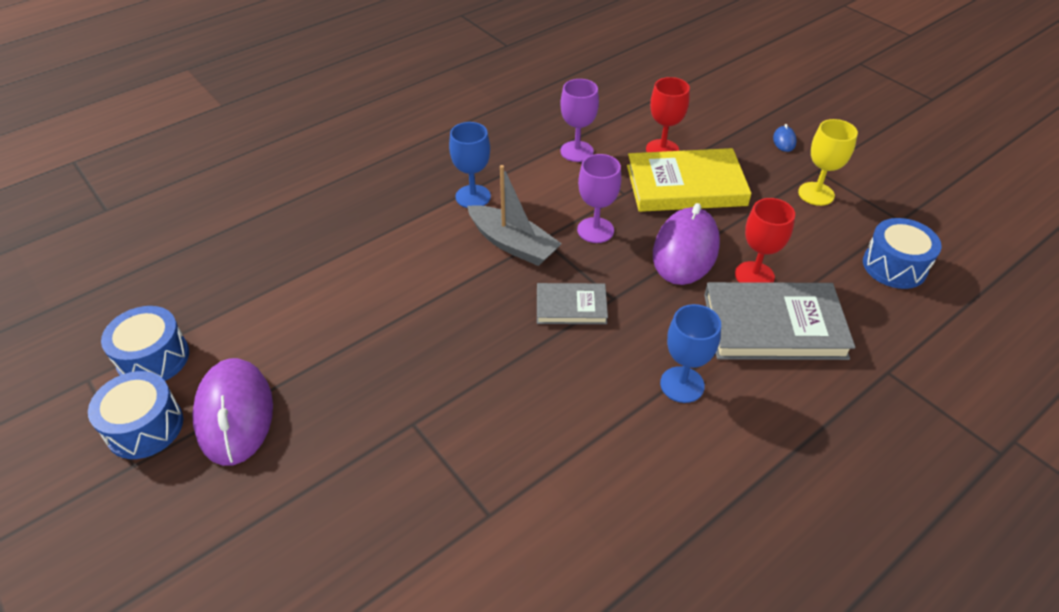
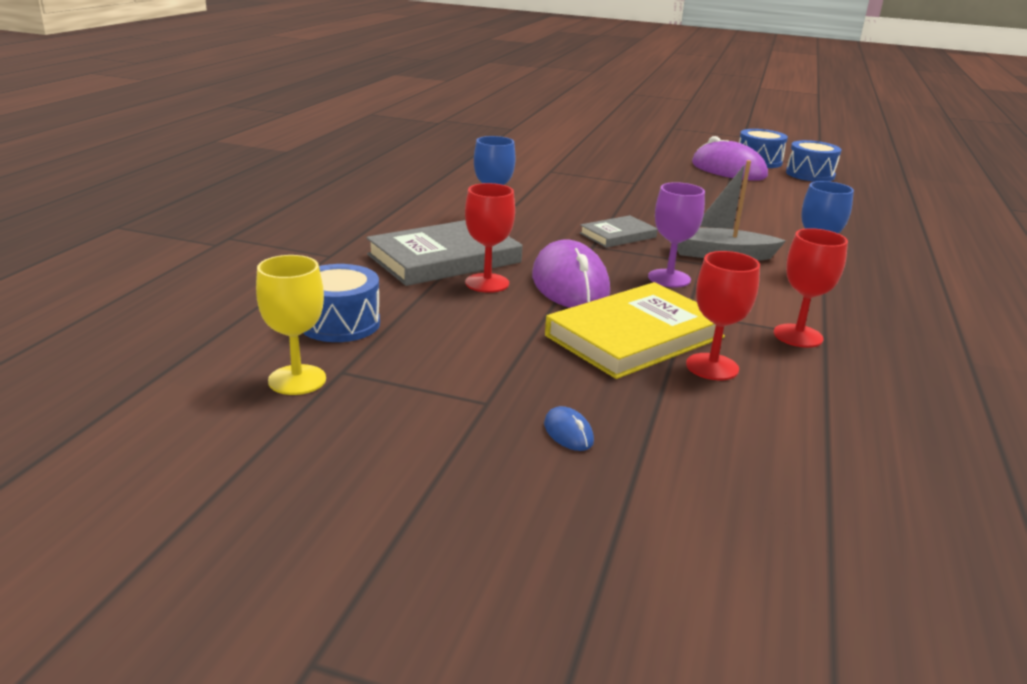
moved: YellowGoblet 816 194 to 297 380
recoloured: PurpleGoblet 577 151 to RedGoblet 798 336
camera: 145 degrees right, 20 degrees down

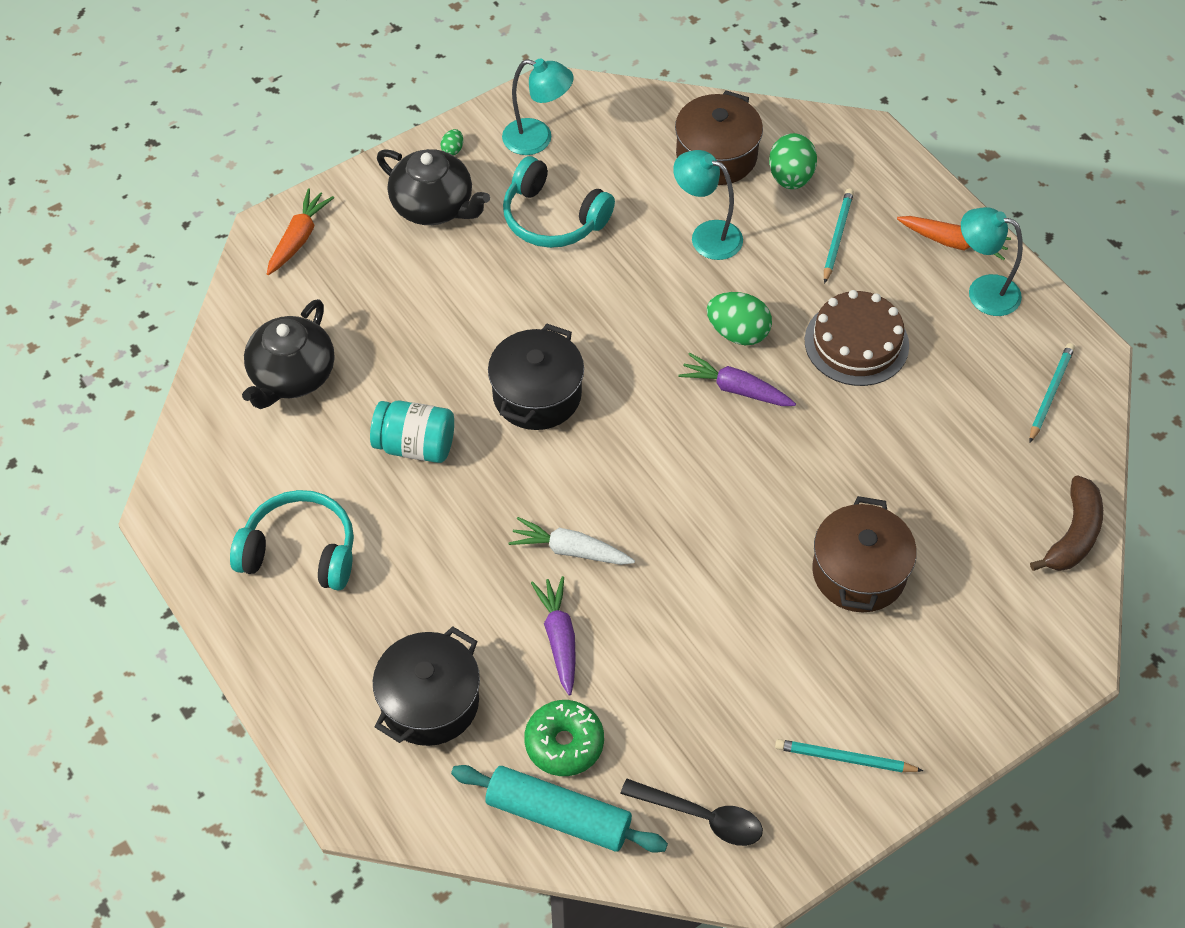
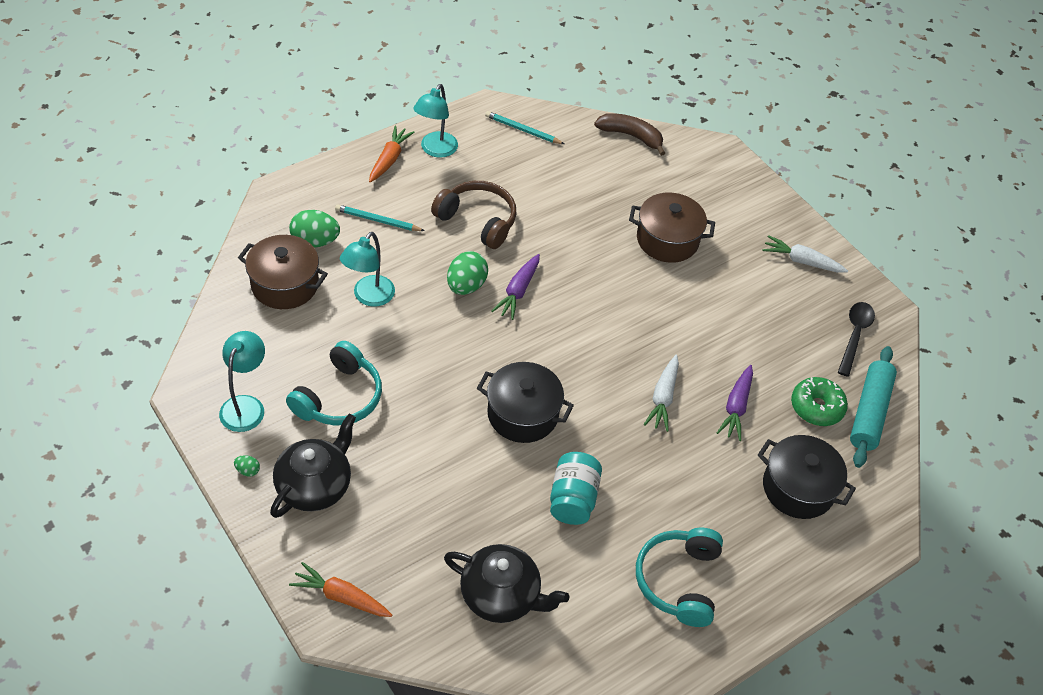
replaced: BrownCake 856 343 to BrownHeadphones 478 220; TurquoisePencil 845 758 to WhiteCarrot 802 261
turned: PurpleCarrot 559 638 = 736 407 60 degrees counterclockwise
camera: 95 degrees left, 5 degrees down

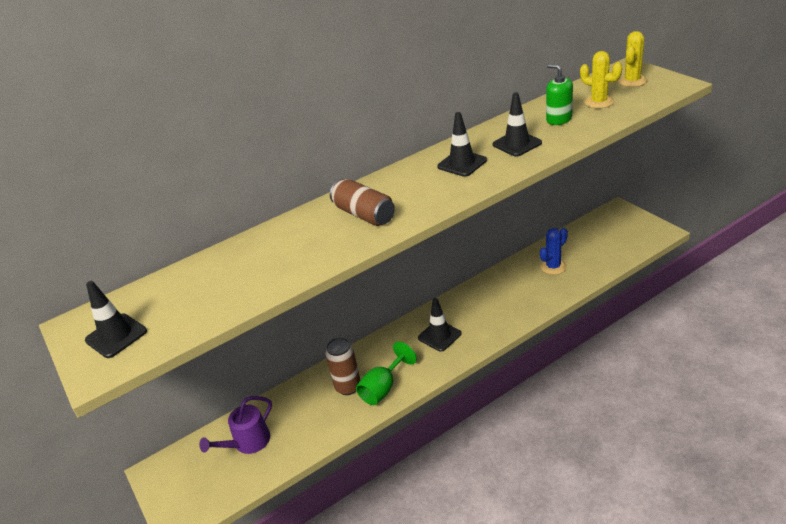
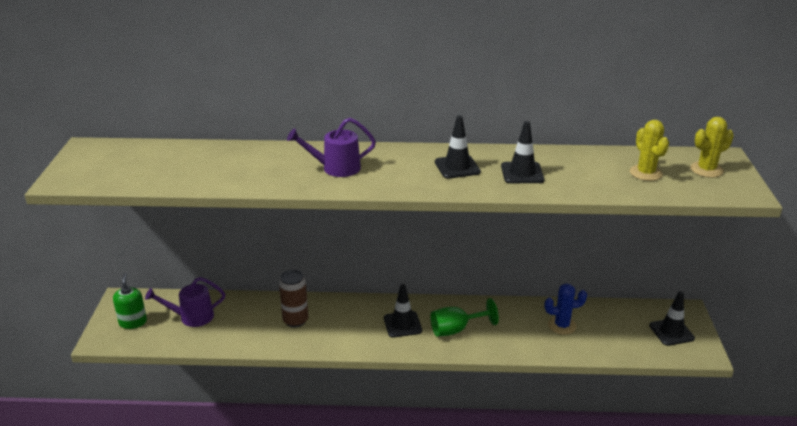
moved: GreenSoapDispenser 559 119 to 133 322; BlackTrafficCone 116 336 to 671 332; GreenGoblet 383 388 to 456 330
replaced: BrownCan 364 214 to PurpleWateringCan 336 168
camera: 30 degrees right, 5 degrees down

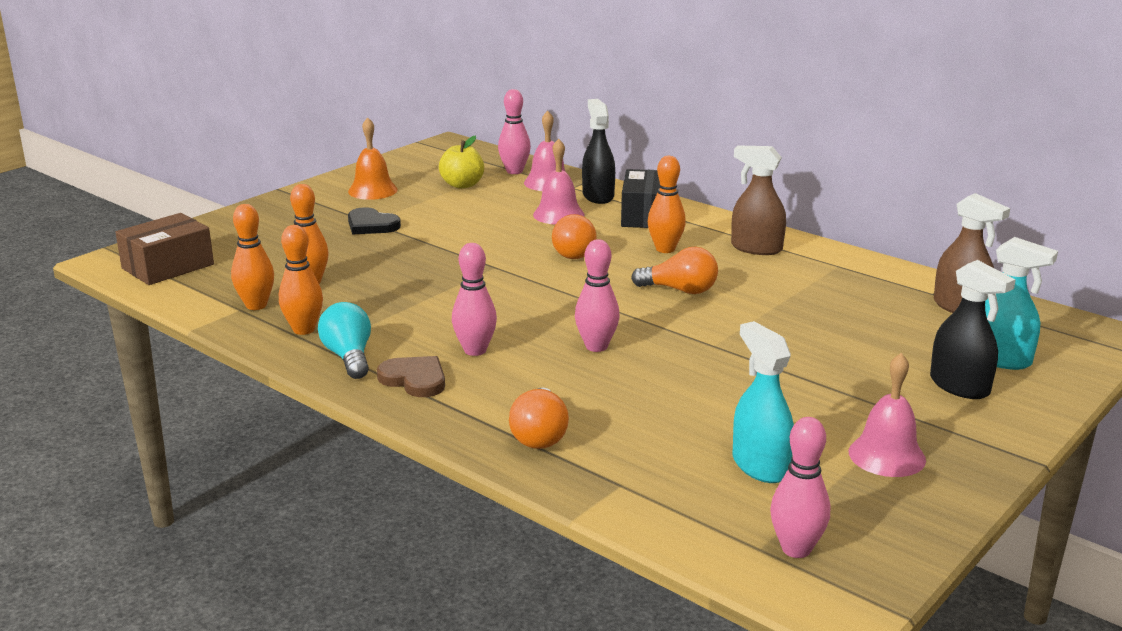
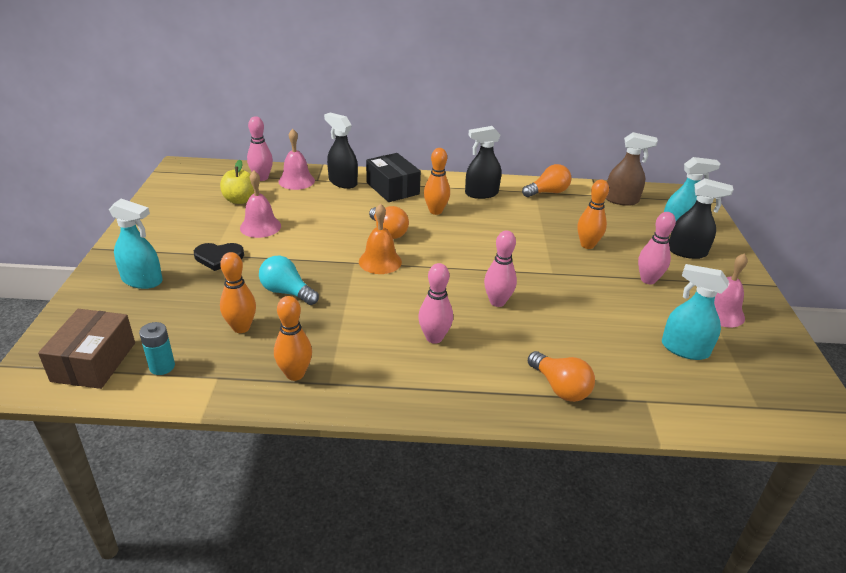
removed: BrownHeart 414 379
added: TurquoiseSprayBottle 142 280; TurquoiseBattery 162 367
moved: OrangeBell 372 190 to 380 261; PinkBell 558 214 to 260 226; OrangeBowlingPin 256 305 to 587 245; OrangeLightBulb 680 290 to 547 192; TurquoiseLightBulb 349 357 to 287 292; PinkBowlingPin 796 549 to 648 280
recoloured: BrownSprayBottle 756 248 to BlackSprayBottle 481 193
camera: 40 degrees left, 10 degrees up

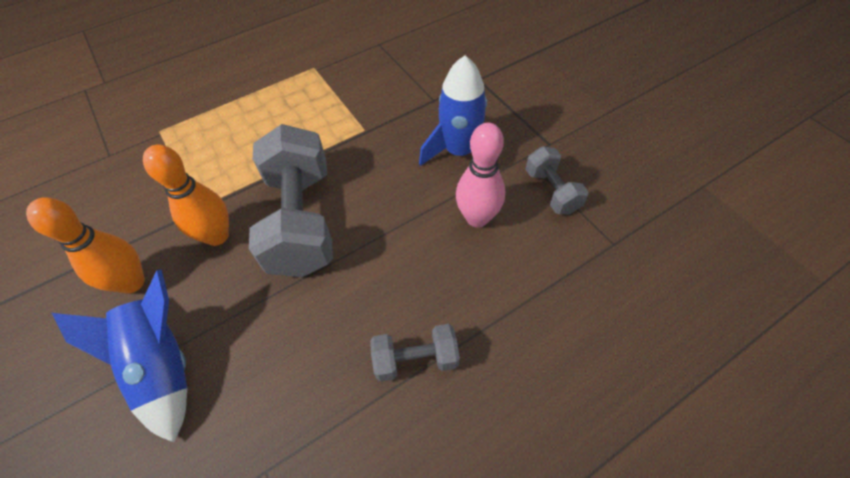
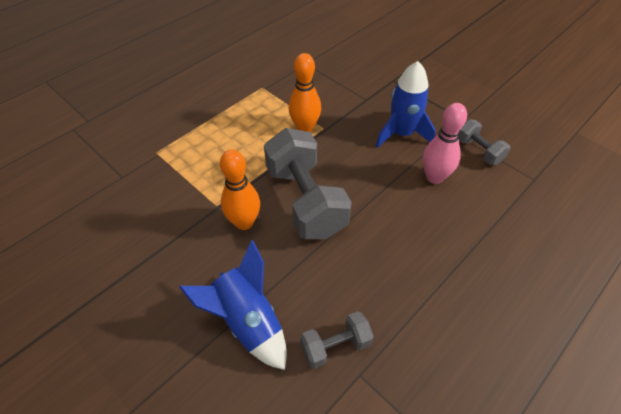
moved: OrangeBowlingPin 132 282 to 305 128; GreyDumbbell 415 359 to 335 346
camera: 15 degrees left, 5 degrees down

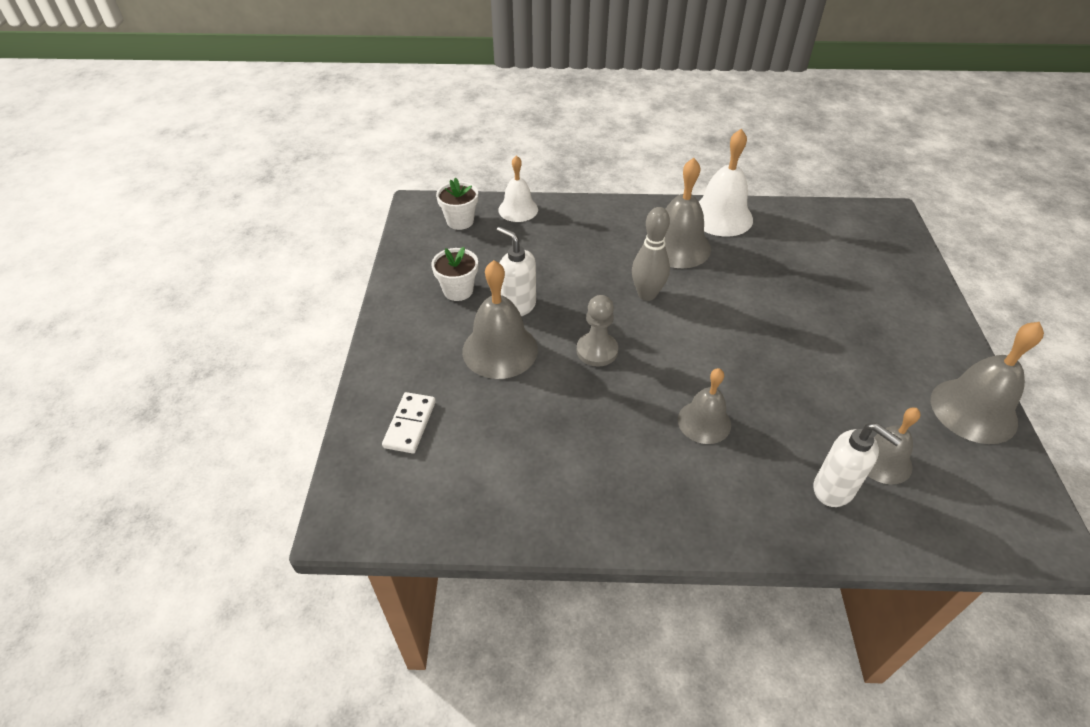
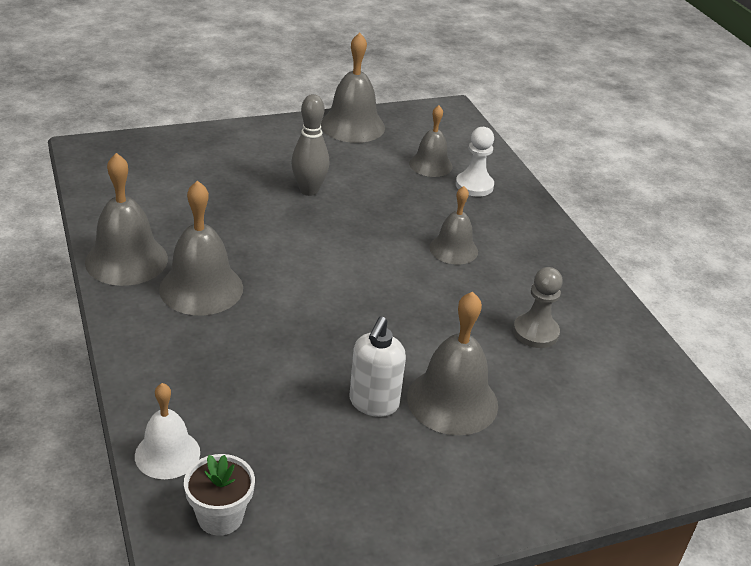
removed: WhiteFlowerPot 458 290; WhiteDomino 410 424
moved: GreyBowlingPin 647 294 to 309 190; GreyPawn 597 351 to 535 332
replaced: WhiteSoapDispenser 834 489 to WhitePawn 474 185
recoloured: WhiteBell 721 216 to GreyBell 126 260
camera: 115 degrees left, 10 degrees down

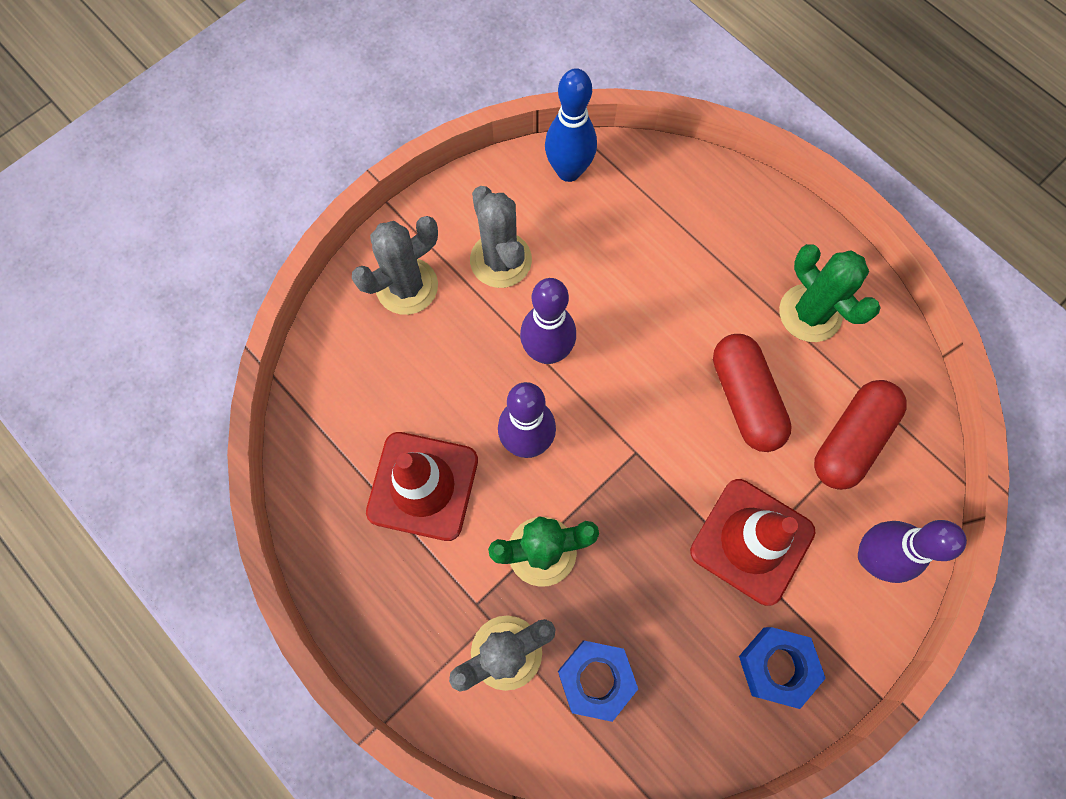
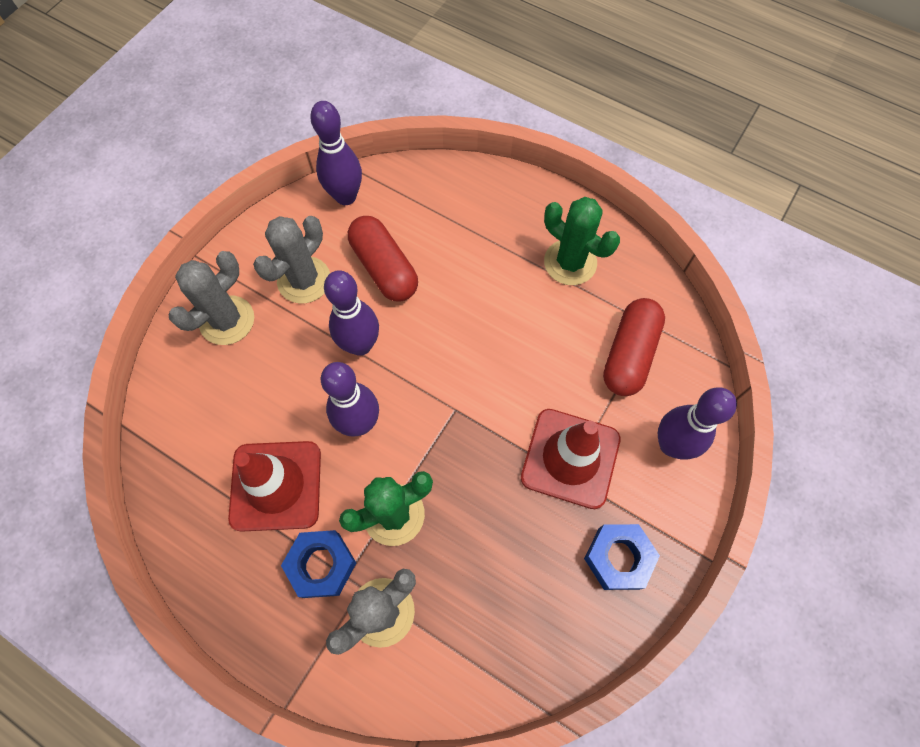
moved: RedCapsule 745 399 to 384 268; BlueNut 596 679 to 322 565
recoloured: BlueBowlingPin 568 171 to PurpleBowlingPin 346 196
turned: GreyCactus 501 260 = 304 280 75 degrees clockwise
camera: 15 degrees left, 5 degrees down

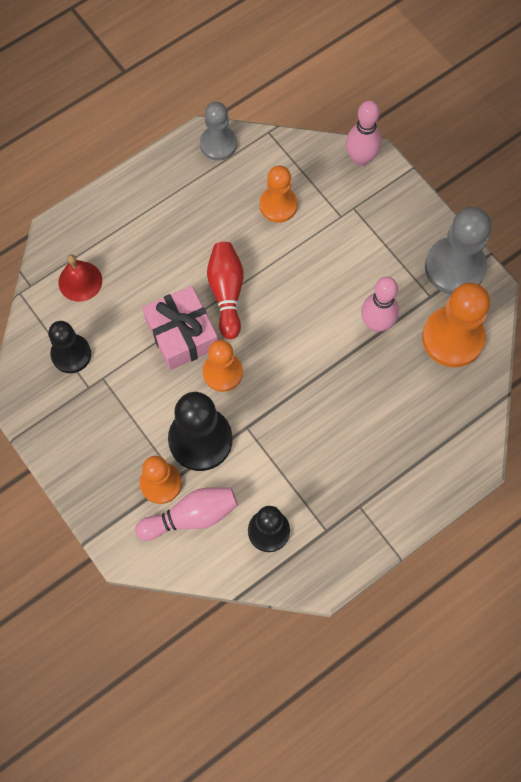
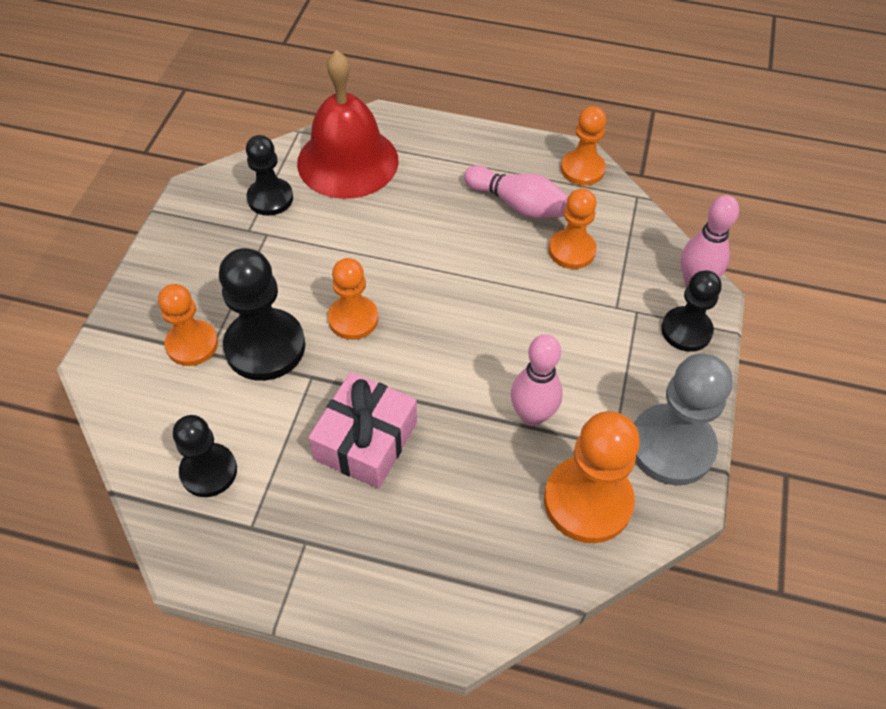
removed: RedBowlingPin 226 293
added: BlackPawn 686 330
moved: PinkGift 182 334 to 365 441; PinkBowlingPin 191 516 to 517 204
recoloured: GreyPawn 218 144 to OrangePawn 582 169
resized: RedBell 80 281 = 347 161 x2.04
camera: 50 degrees right, 15 degrees down

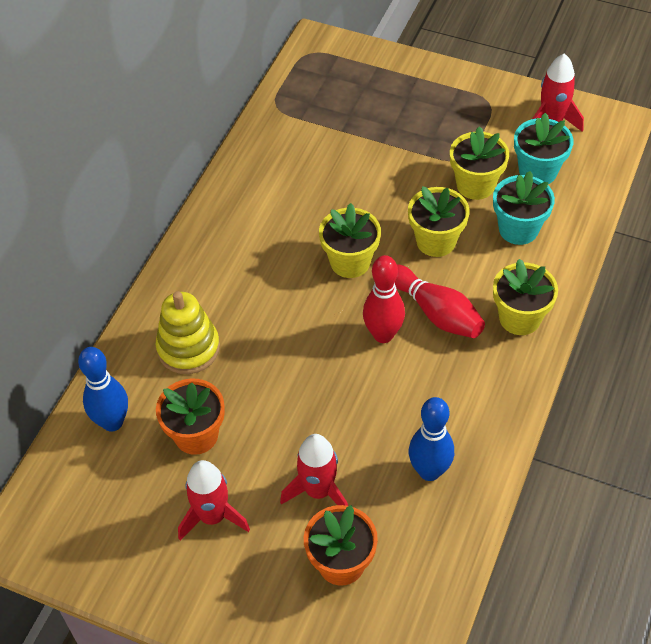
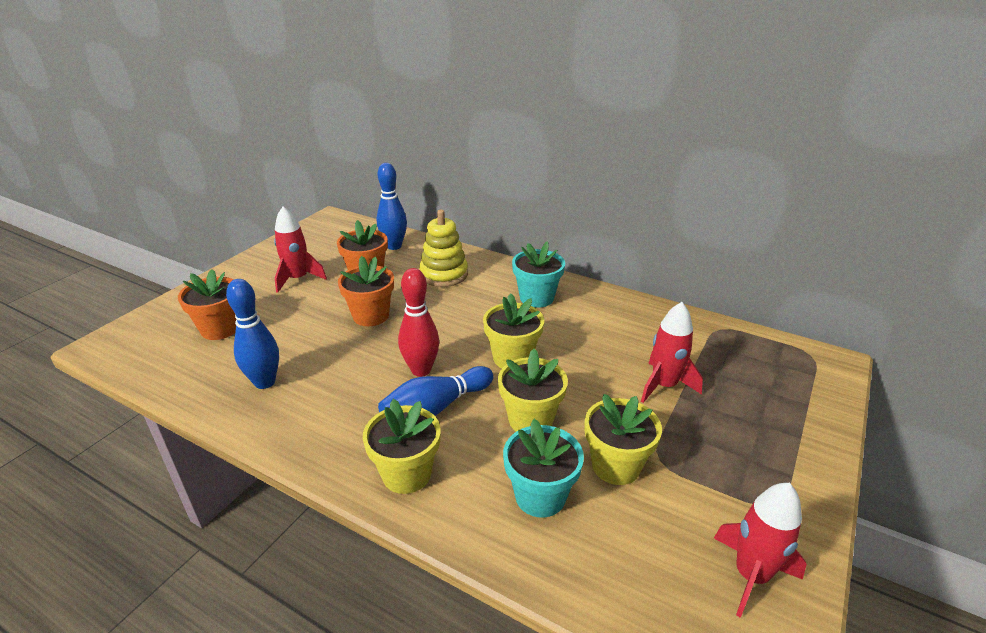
added: OrangeFlowerPot 371 316
moved: TurquoiseFlowerPot 538 171 to 536 298; RedRocket 318 491 to 664 385
recoloured: RedBowlingPin 436 312 to BlueBowlingPin 435 408
camera: 95 degrees right, 20 degrees down

